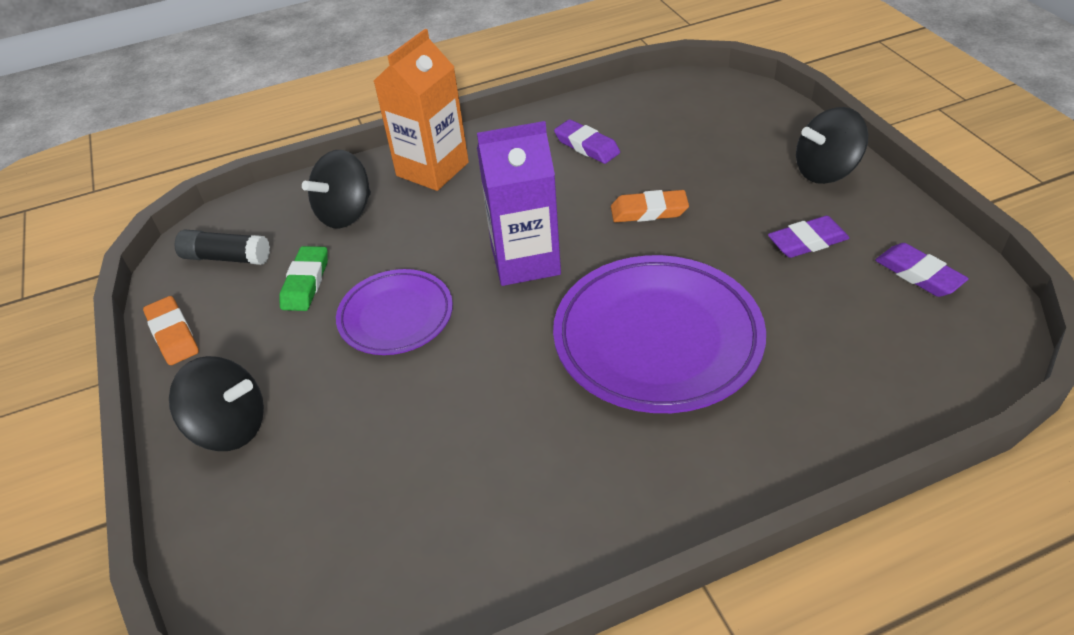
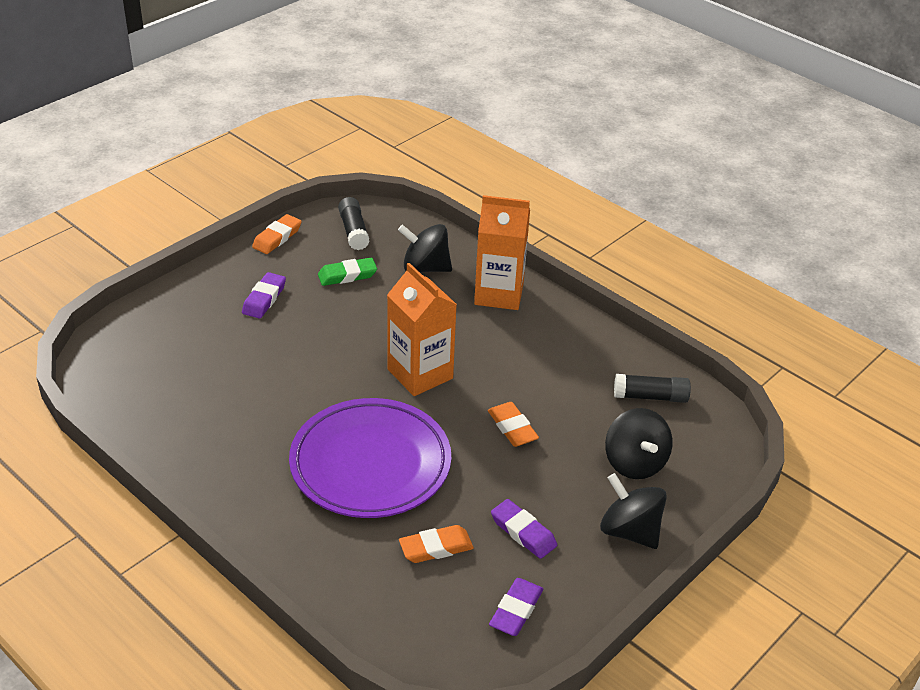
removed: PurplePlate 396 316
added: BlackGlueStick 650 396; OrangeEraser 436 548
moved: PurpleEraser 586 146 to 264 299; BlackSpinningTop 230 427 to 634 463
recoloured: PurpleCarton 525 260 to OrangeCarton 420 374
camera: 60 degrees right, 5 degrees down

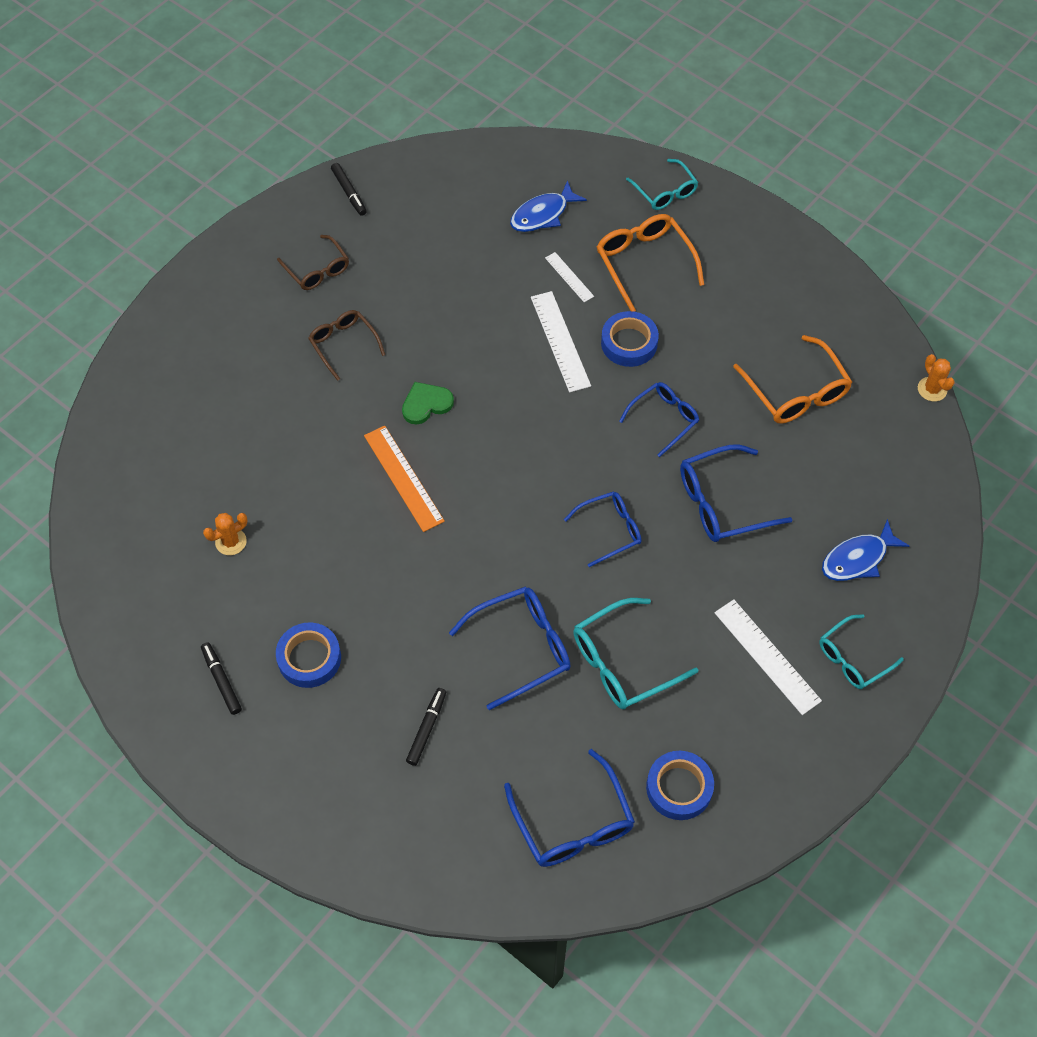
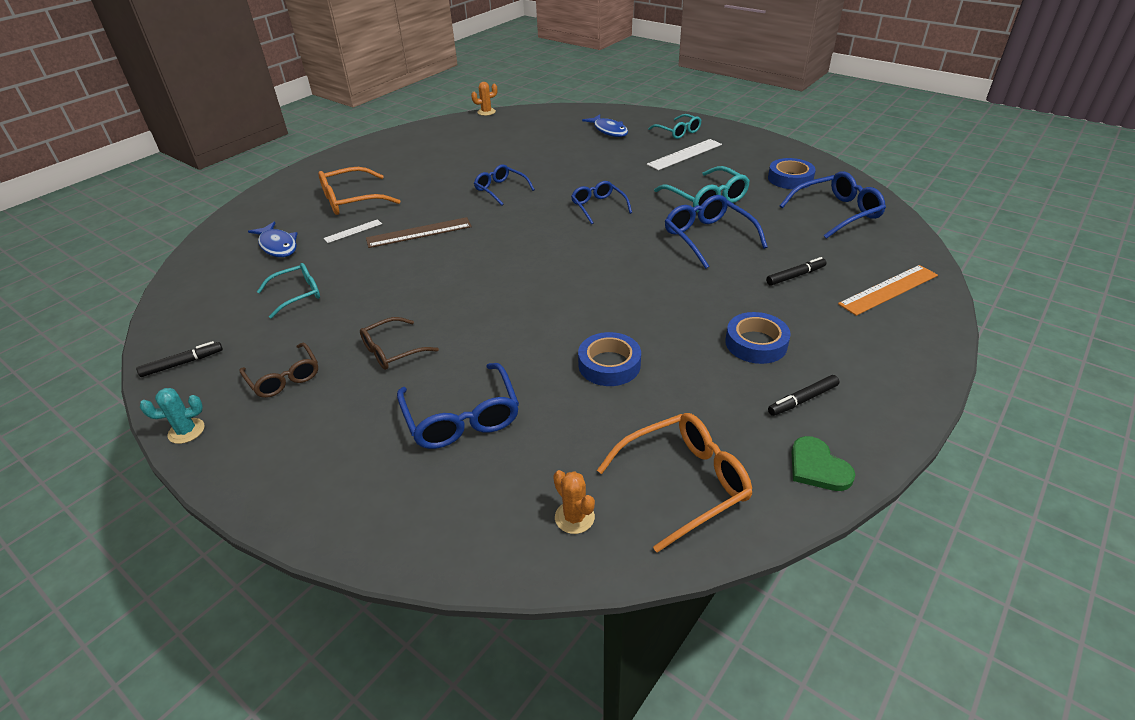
added: TurquoiseCactus 186 431
moved: TurquoiseGlasses 665 192 to 298 294; BlueTape 629 343 to 609 365; OrangeGlasses 796 392 to 684 483; GreenHeart 426 404 to 817 467; OrangeRuler 403 478 to 888 289; BlueGlasses 721 503 to 462 418; OrangeCactus 231 542 to 574 517
recoloured: WhiteRuler 560 341 to BrownRuler 419 232
turned: BrownGlasses 317 270 = 284 378 90 degrees clockwise; BlackMarker 426 728 = 795 276 135 degrees clockwise
camera: 90 degrees left, 20 degrees down

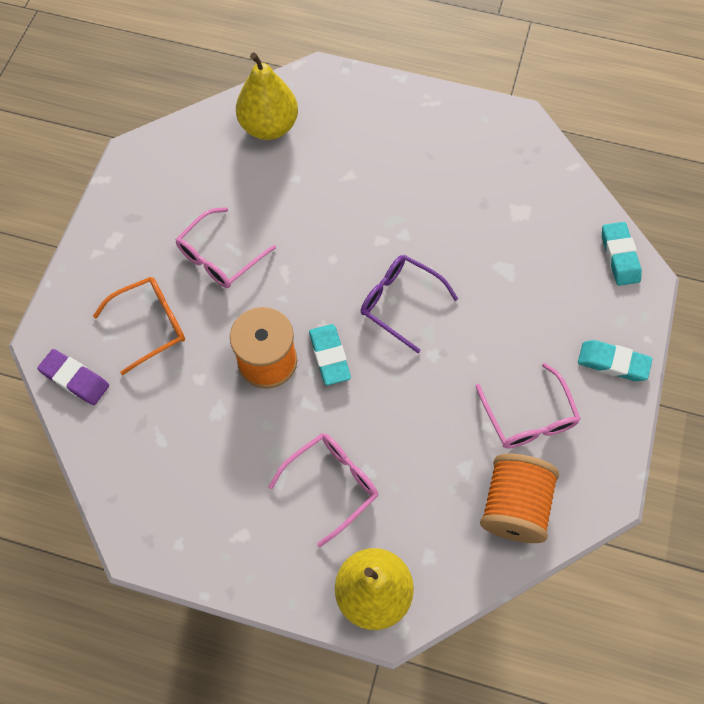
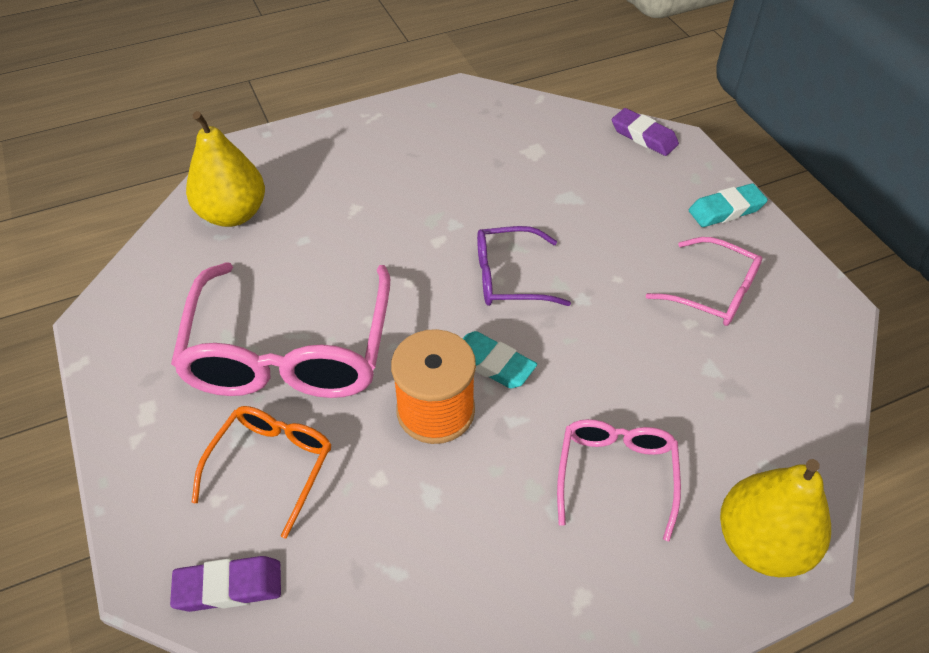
removed: OrangeSpool 514 506
recoloured: TurquoiseEraser 619 256 to PurpleEraser 643 136
resized: PinkGlasses 219 257 = 290 352 x1.89
camera: 40 degrees left, 15 degrees down

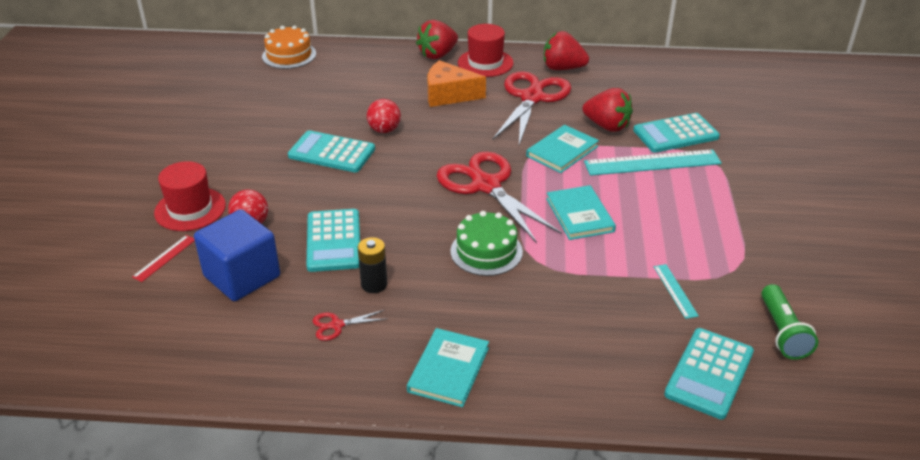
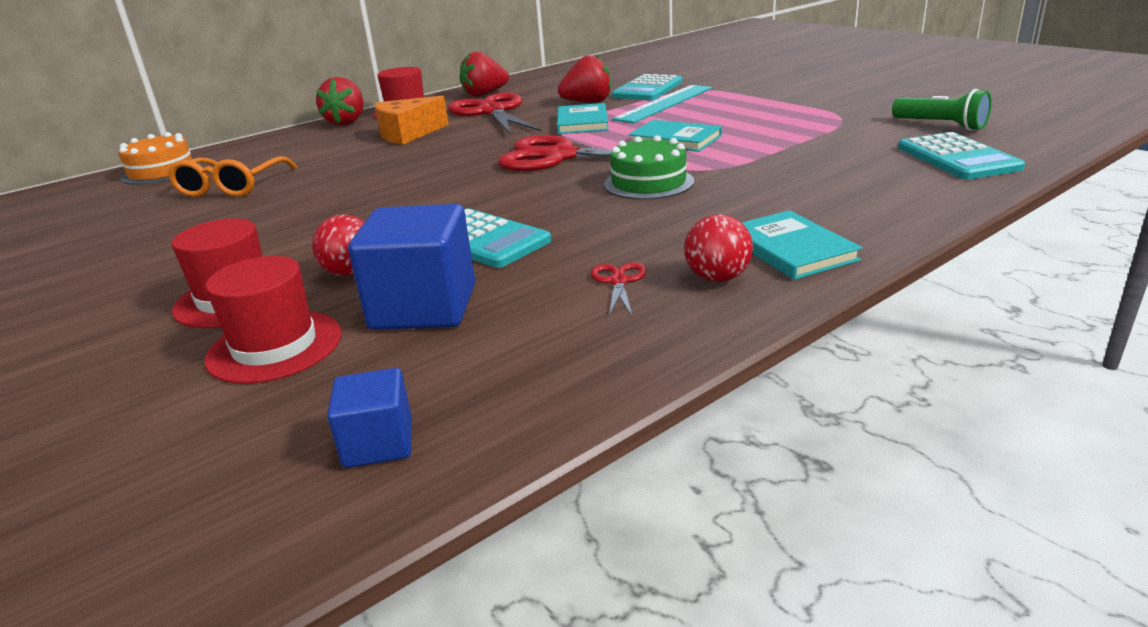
removed: TurquoiseCalculator 332 152; BlackBattery 374 284; TurquoiseRuler 675 291
added: OrangeGlasses 231 187; BlueCube 378 443
moved: RedBall 384 130 to 717 278
replaced: RedRuler 164 258 to RedHat 275 346
turned: RedScissors 336 325 = 618 281 150 degrees clockwise
camera: 40 degrees left, 10 degrees down

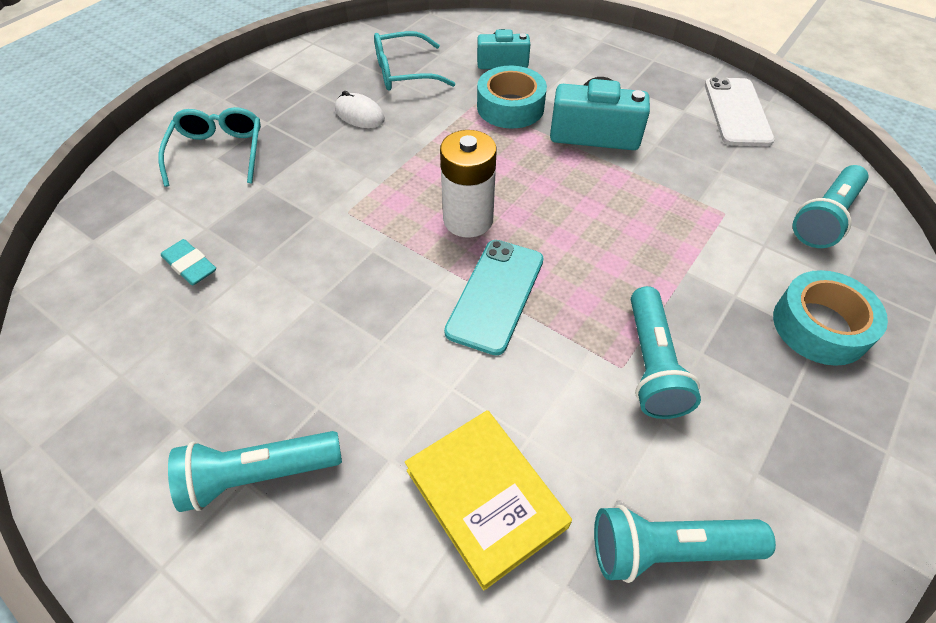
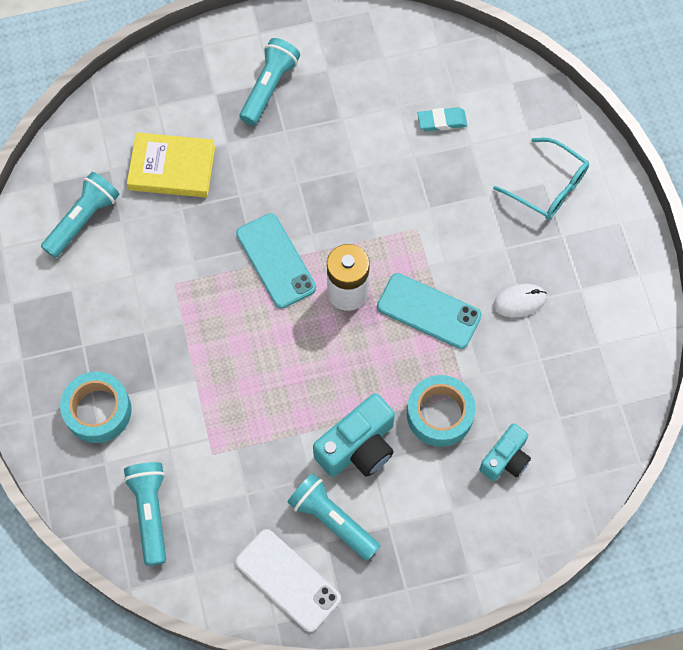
removed: TurquoiseGlasses 404 72
added: TurquoisePhone 428 311
moved: TurquoiseFlashlight 651 364 to 332 520
camera: 130 degrees right, 15 degrees up

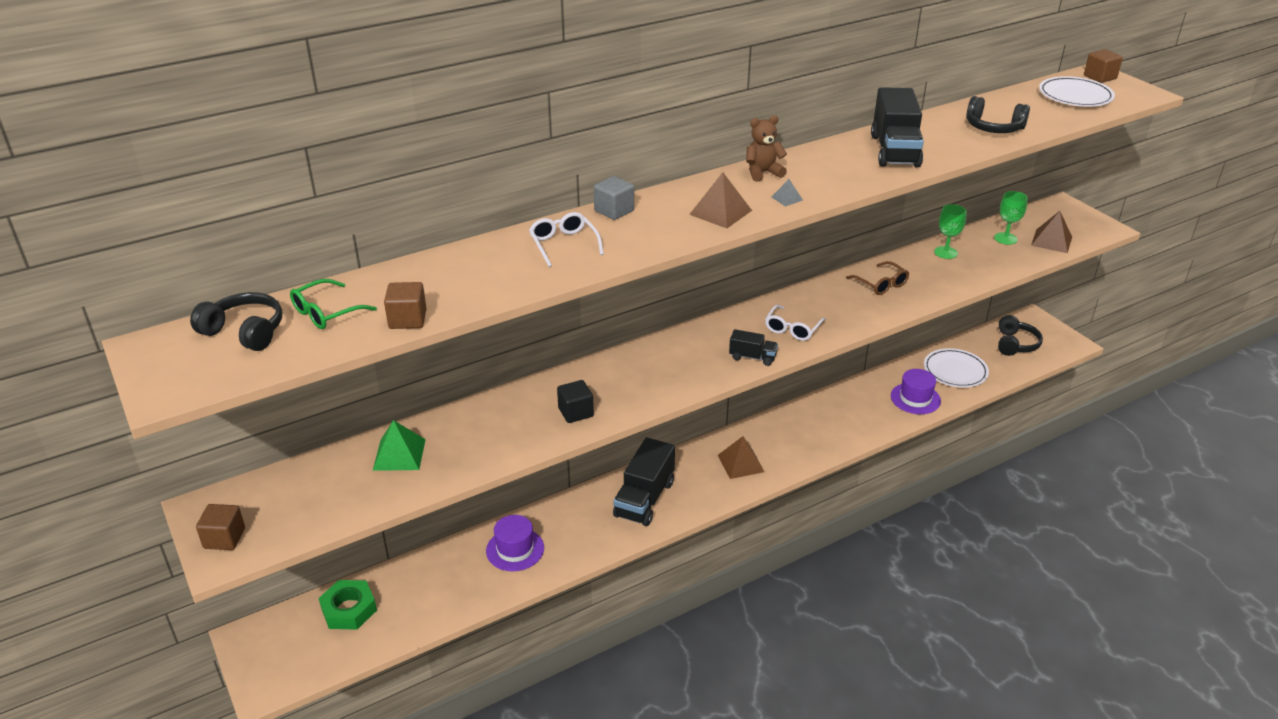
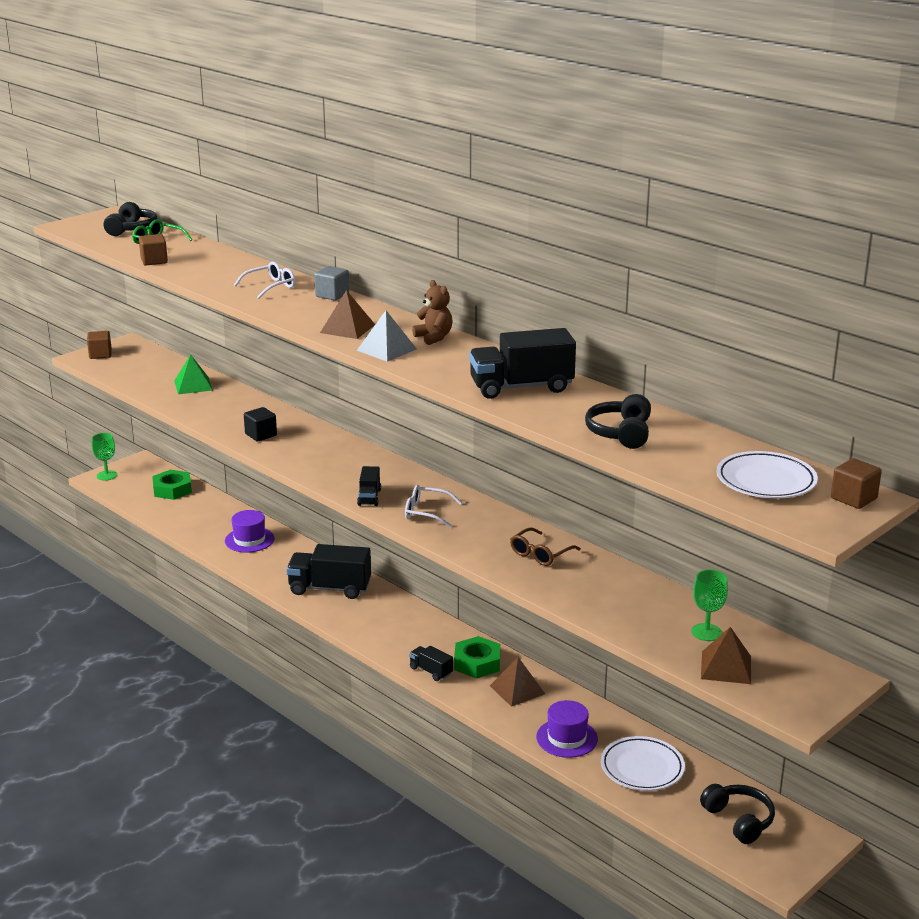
added: GreenNut 477 663; BlackTruck 431 671
moved: GreenGoblet 945 252 to 107 475; BrownPyramid 741 463 to 517 690
turned: BlackHeadphones 1015 344 = 739 820 120 degrees counterclockwise
resized: GreyPyramid 787 198 = 386 349 x1.95
camera: 75 degrees right, 10 degrees down

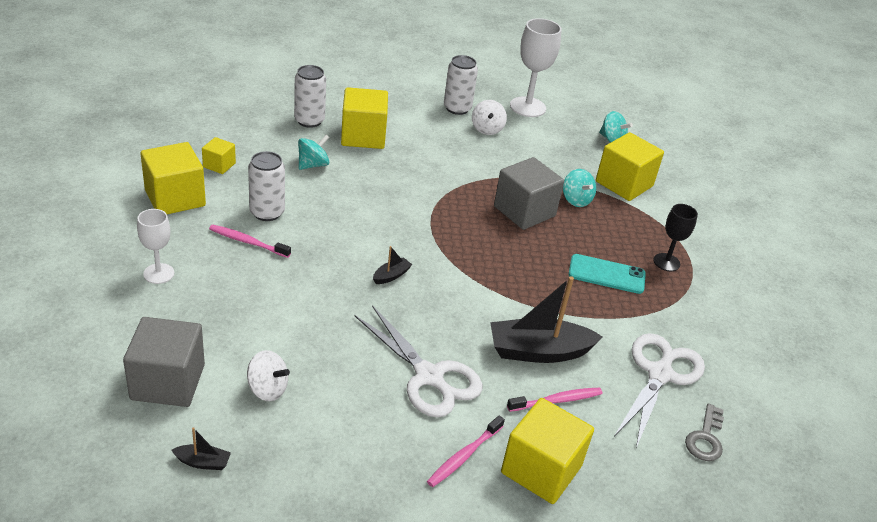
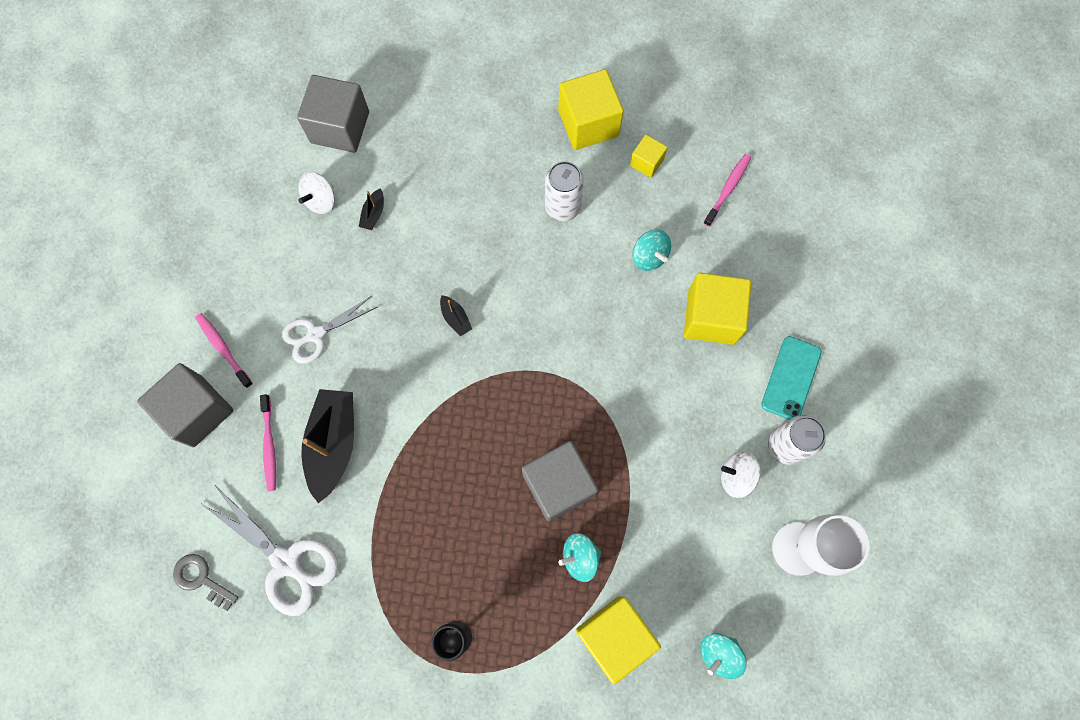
removed: WhiteCan 309 121; WhiteGoblet 158 273
moved: PinkToothbrush 247 242 to 728 189; TurquoisePhone 606 274 to 791 378; BlackBoat 203 462 to 373 214
recoloured: YellowCube 541 469 to GreyCube 197 411
resized: WhiteScissors 429 377 = 315 334 x0.66
camera: 105 degrees right, 35 degrees up

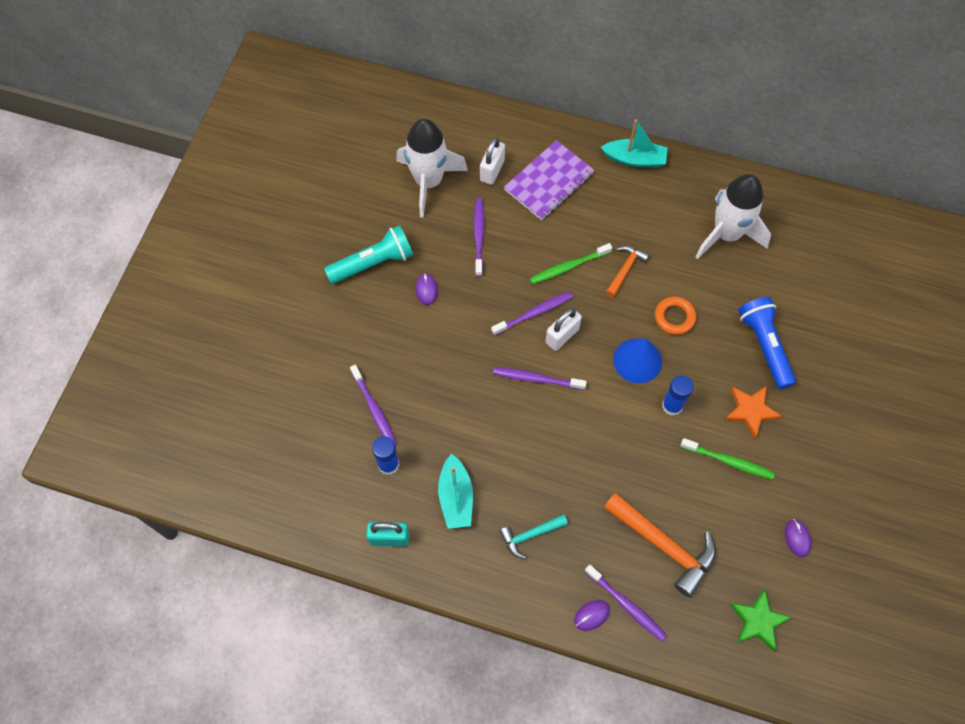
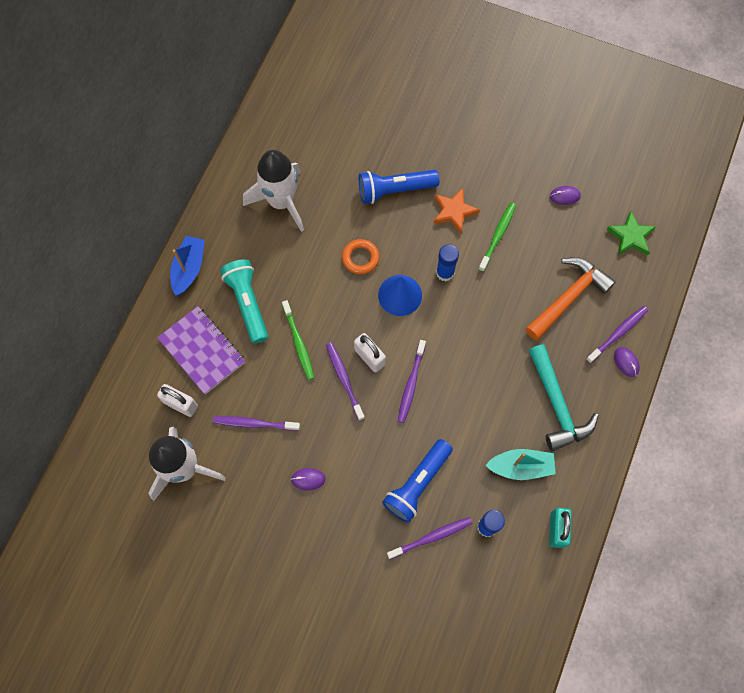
removed: OrangeHammer 625 269
added: BlueFlashlight 417 484
moved: TurquoiseFlashlight 373 263 to 248 303
recoloured: TurquoiseBoat 634 159 to BlueBoat 189 268
resized: TurquoiseHammer 530 535 = 557 405 x1.80
camera: 85 degrees left, 5 degrees up

